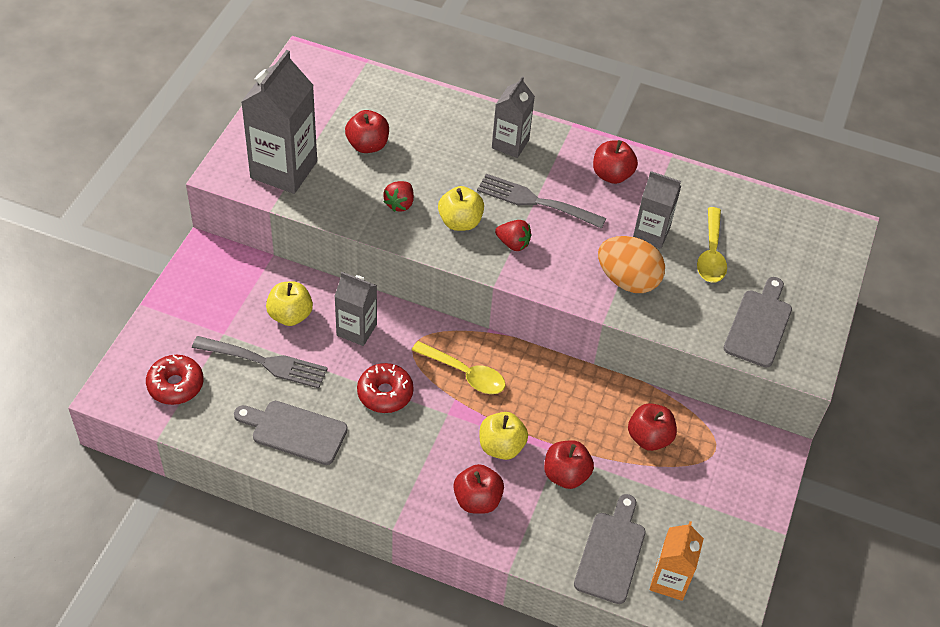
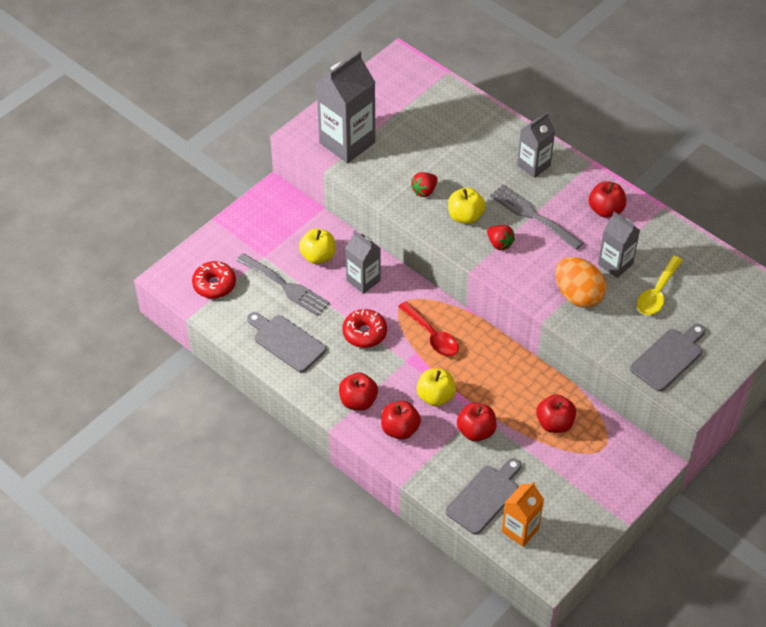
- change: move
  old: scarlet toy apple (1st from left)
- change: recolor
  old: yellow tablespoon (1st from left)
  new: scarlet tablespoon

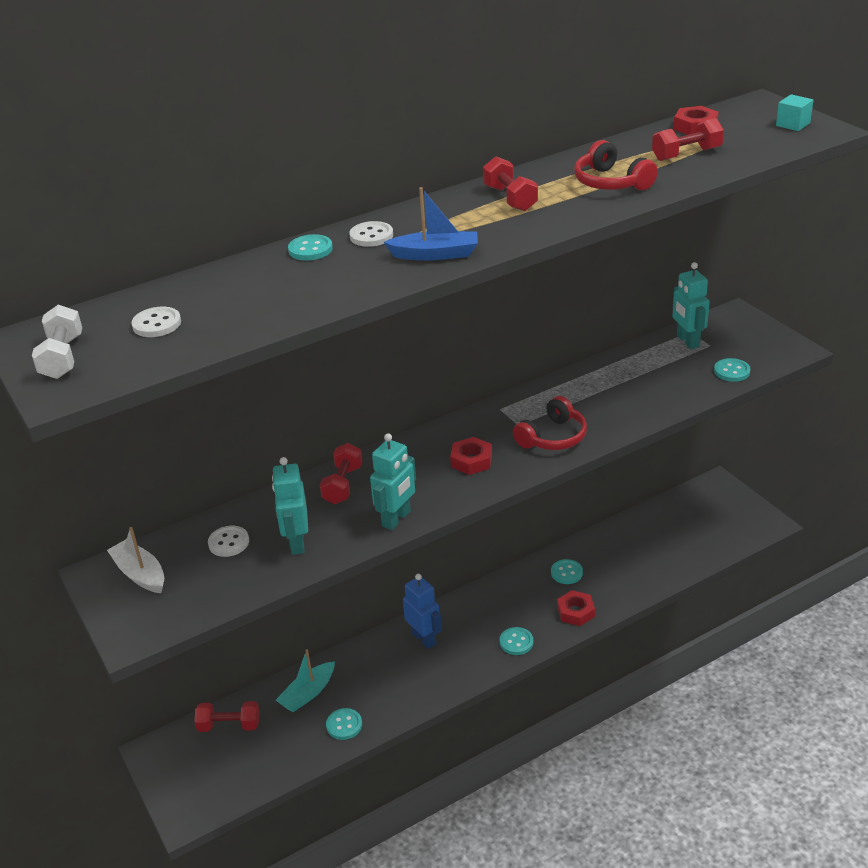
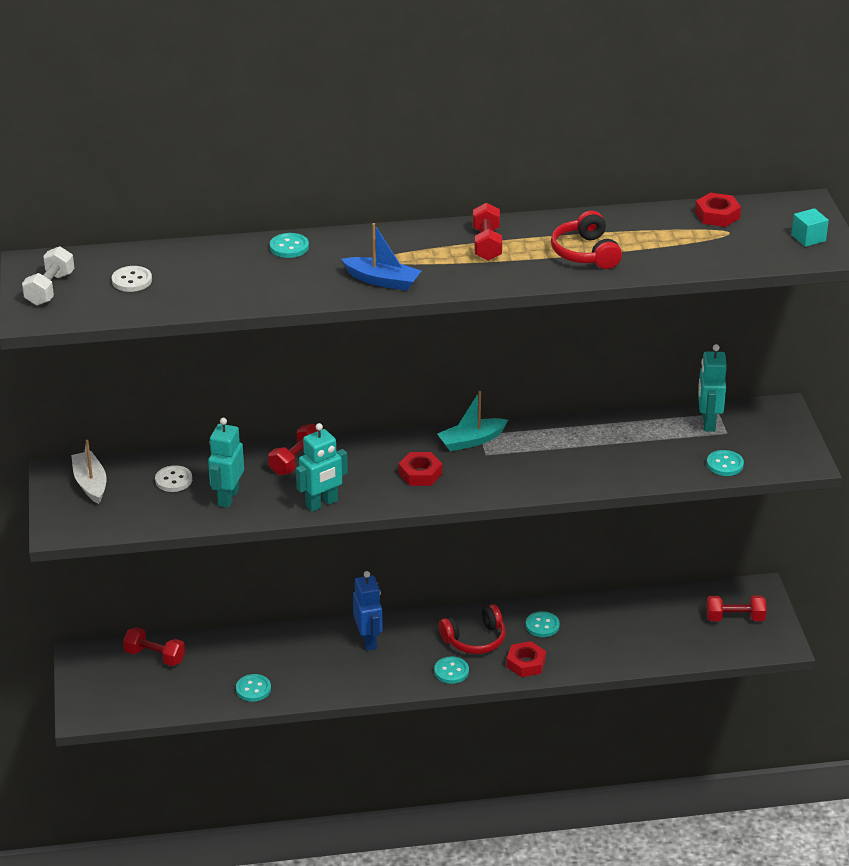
- change: move
  old: scarlet hand weight (4th from left)
- change: delete
  old: white sewing button (3rd from left)
- change: move
  old: scarlet headphones (1st from left)
- change: move
  old: aqua boat

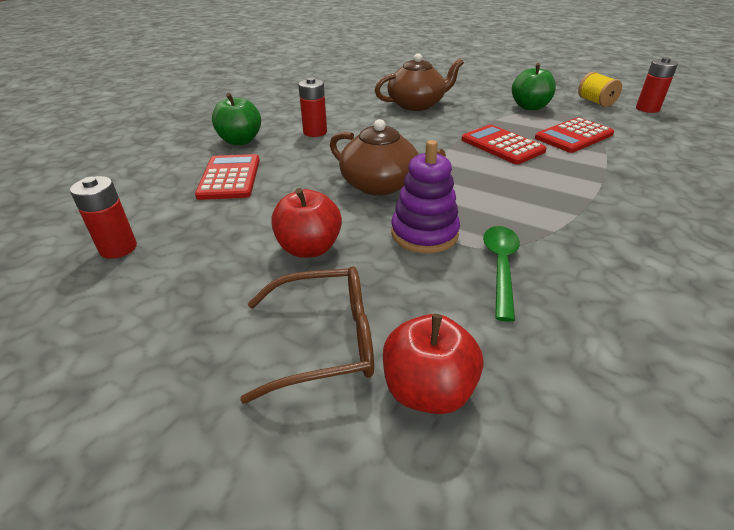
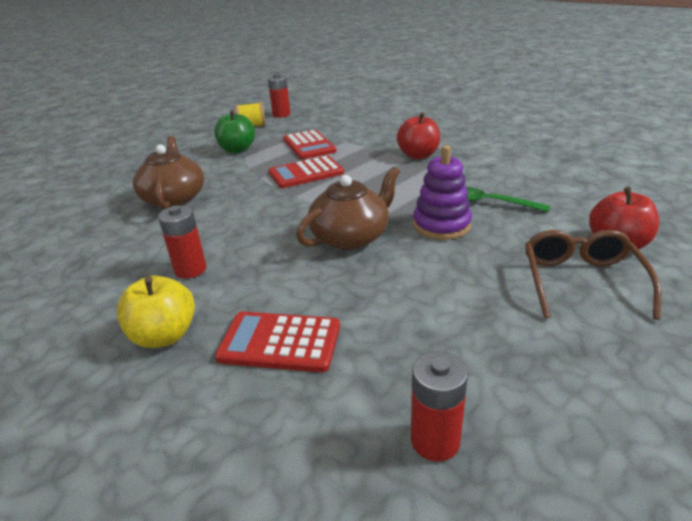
- change: recolor
  old: leaf-green toy apple (1st from left)
  new: yellow toy apple
- change: move
  old: scarlet toy apple (1st from left)

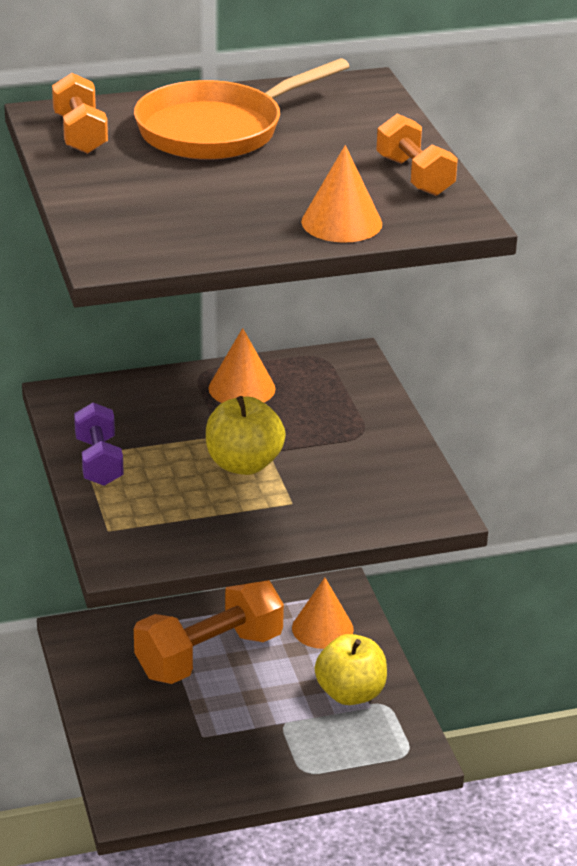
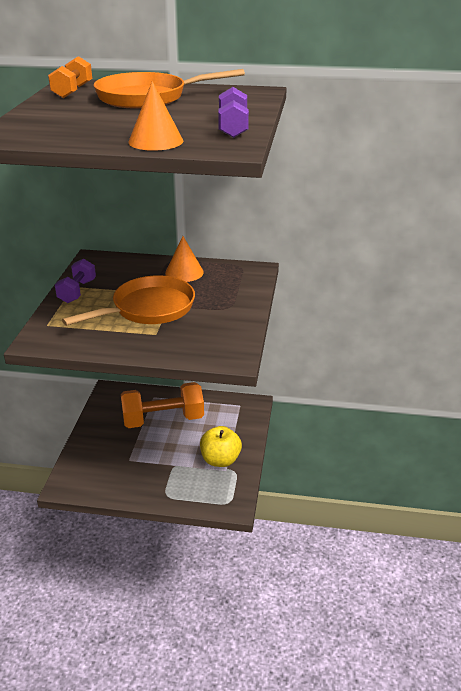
- change: recolor
  old: bright orange hand weight (3rd from left)
  new: purple hand weight (2nd from left)
- change: replace
  old: yellow toy apple (1st from left)
  new: bright orange frying pan (1st from left)
- change: delete
  old: bright orange cone (2nd from left)

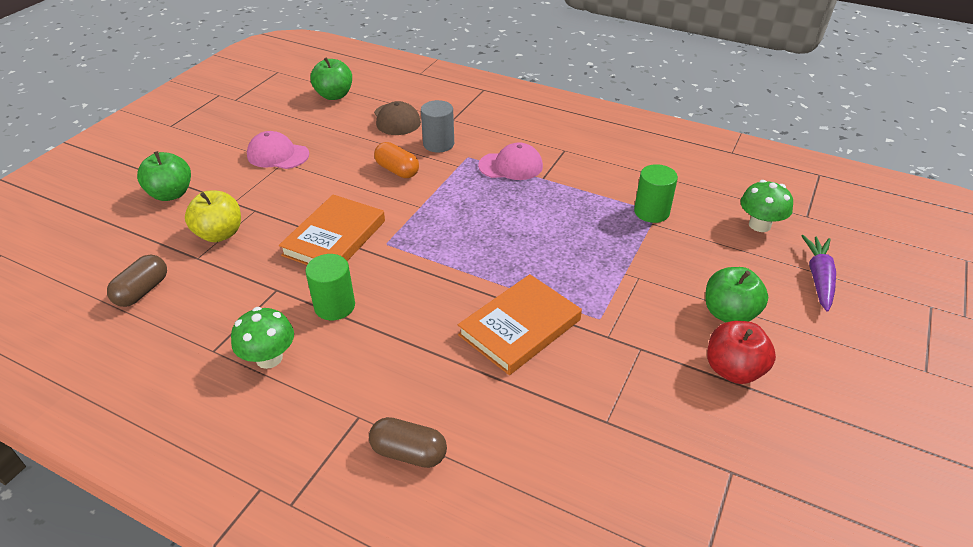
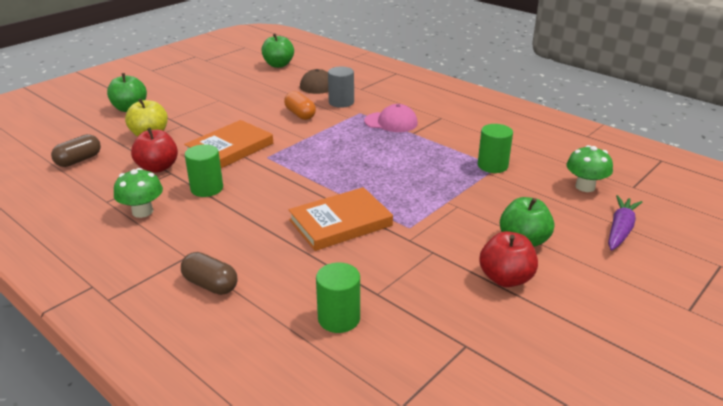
- change: delete
  old: pink baseball cap (1st from left)
- change: insert
  new: scarlet toy apple (1st from left)
- change: insert
  new: leaf-green cylinder (2nd from left)

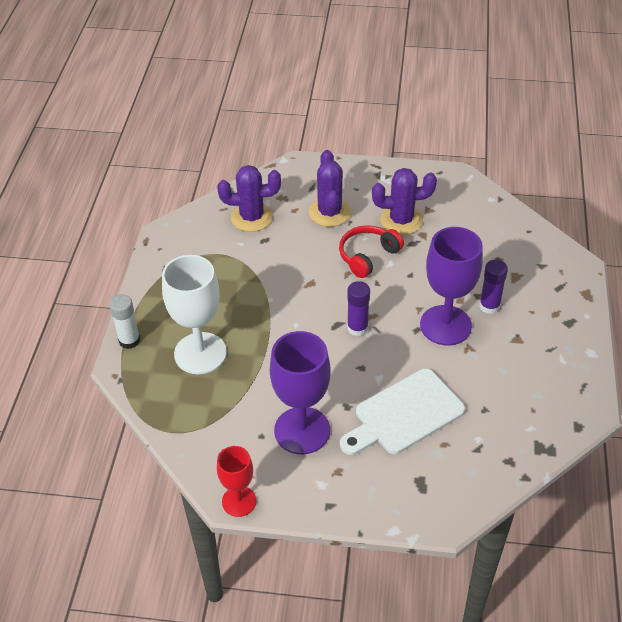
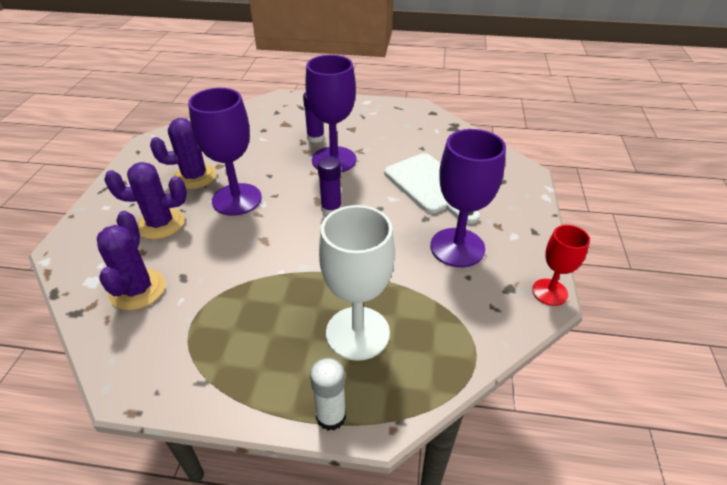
- change: rotate
  old: purple saguaro cactus (3rd from left)
  degrees: 75
- change: replace
  old: scarlet headphones
  new: purple chalice (1st from left)

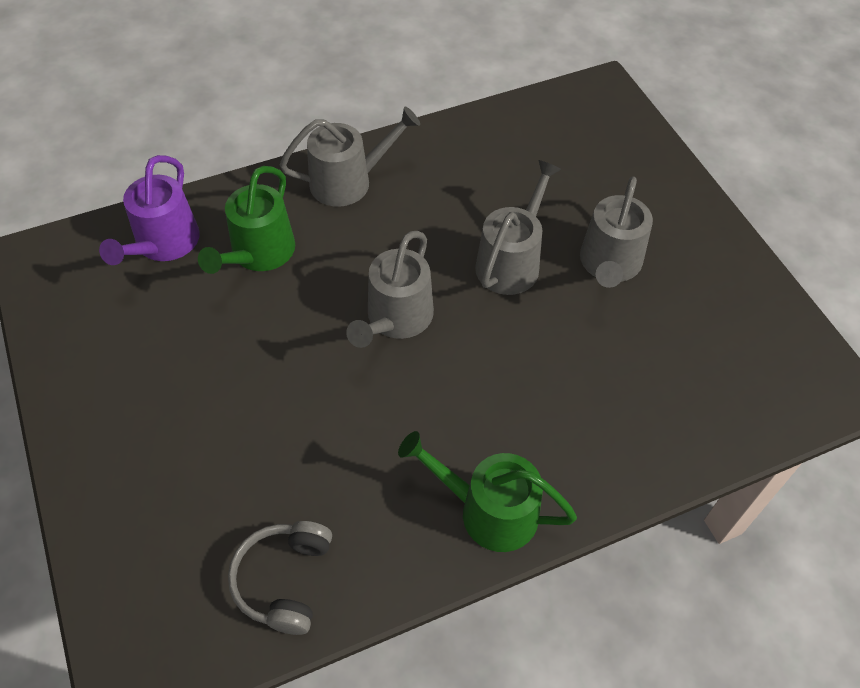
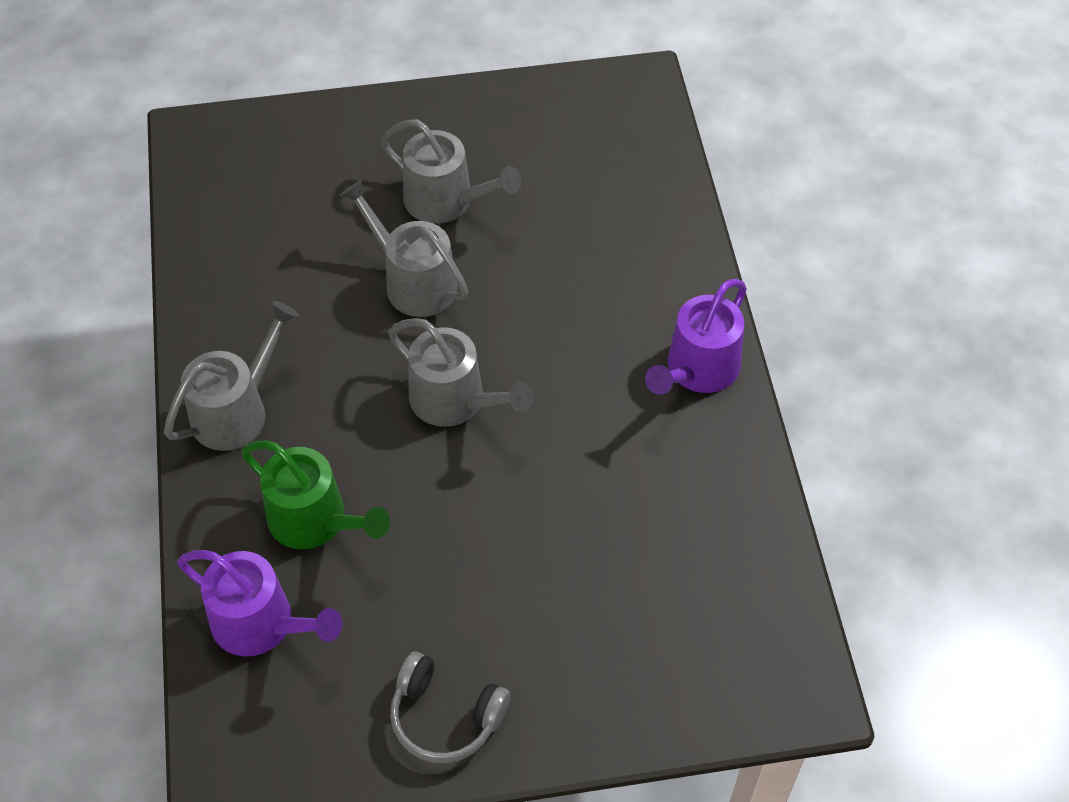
- change: rotate
  old: gray watering pot (1st from left)
  degrees: 45
- change: recolor
  old: leaf-green watering pot (2nd from left)
  new: purple watering pot (2nd from left)
- change: move
  old: gray headphones

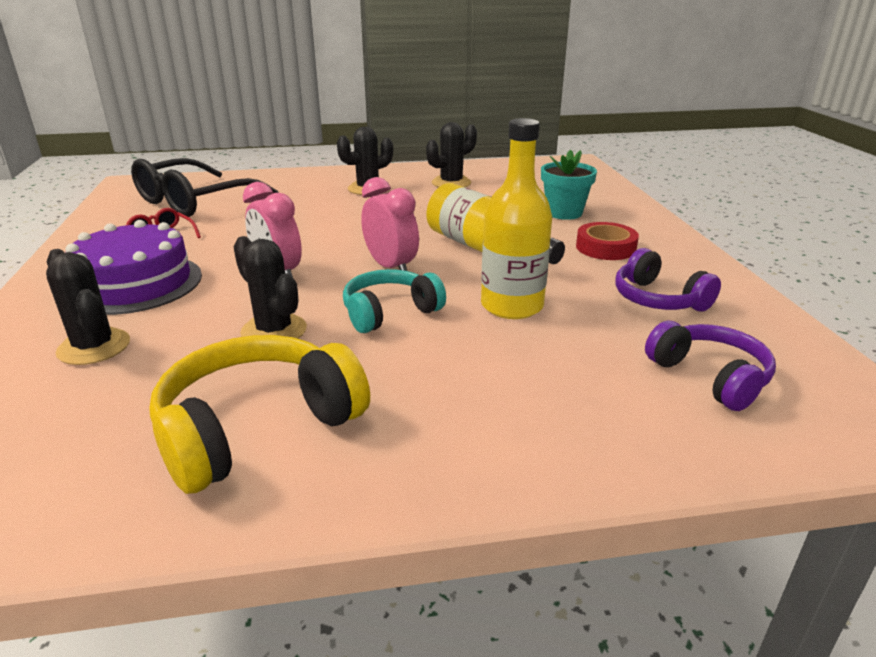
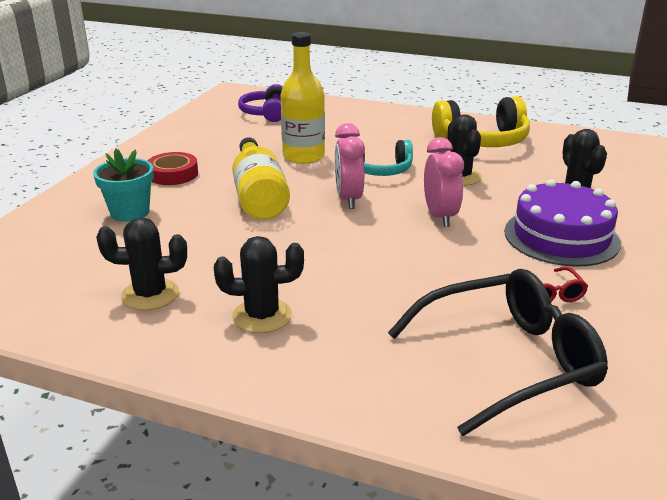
- change: delete
  old: purple headphones (1st from left)

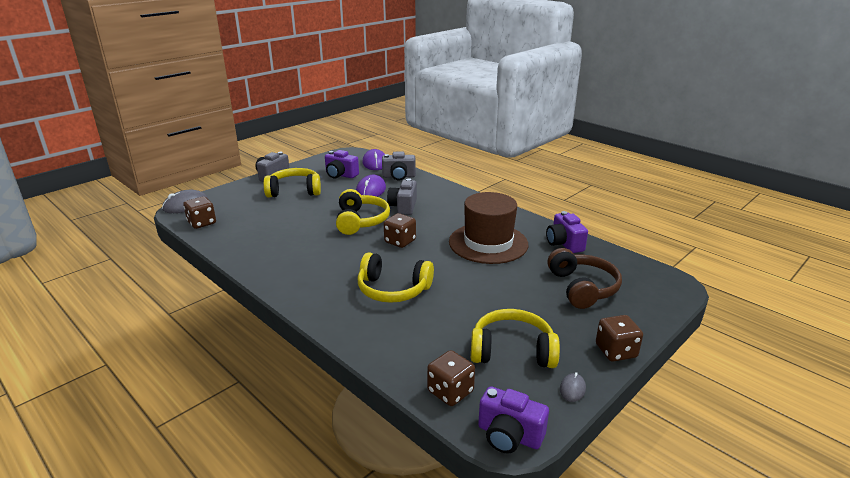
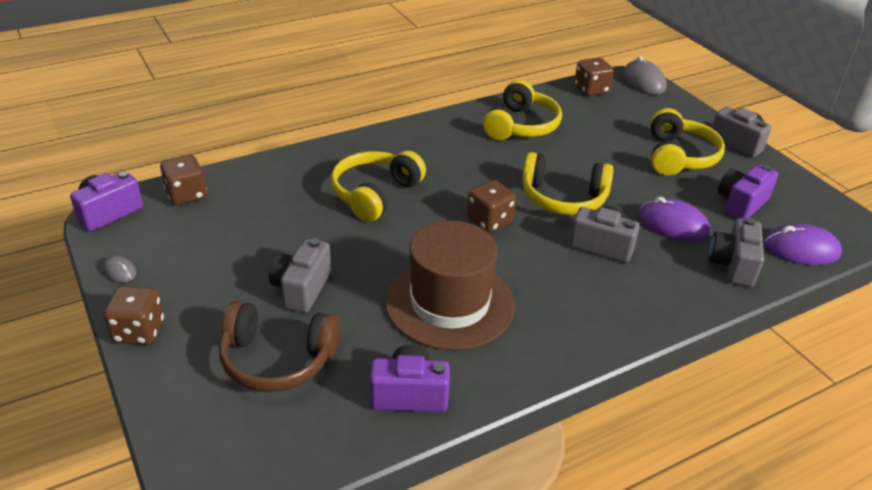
- change: move
  old: yellow headphones (4th from left in the first image)
  new: yellow headphones (2nd from left)
- change: insert
  new: gray camera (1st from left)

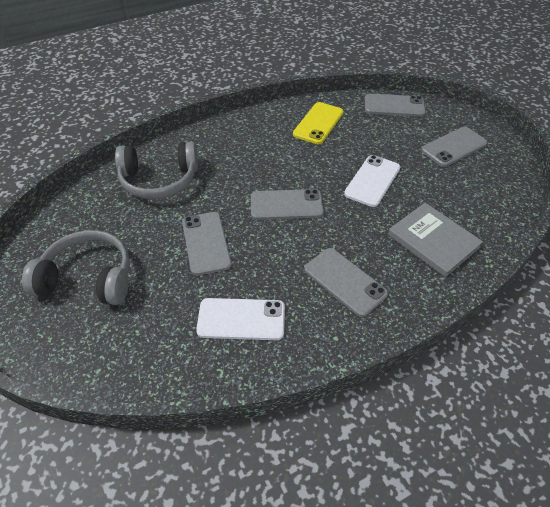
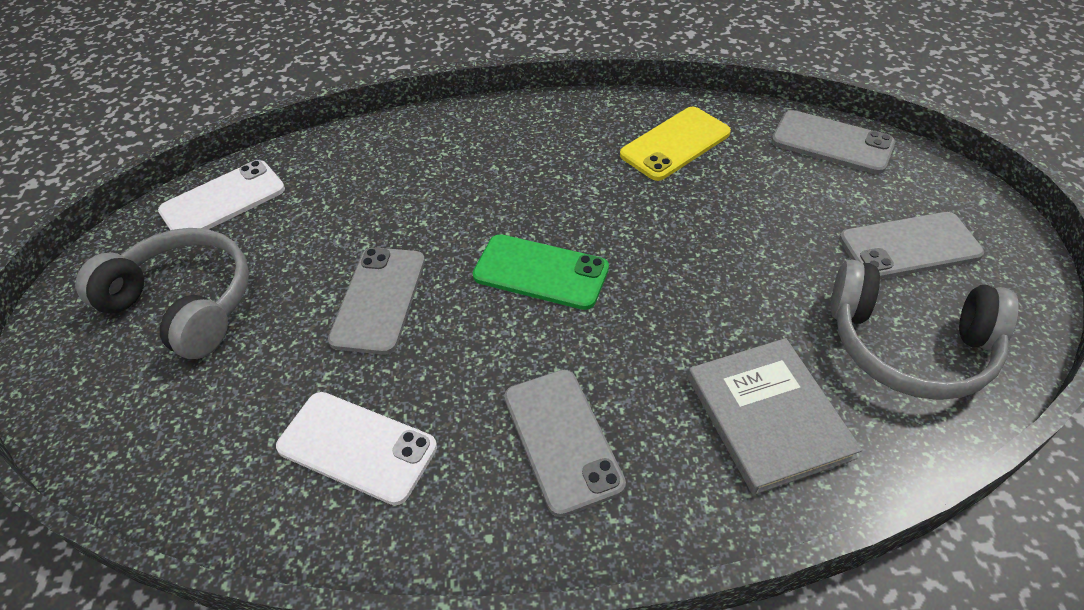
- change: move
  old: gray headphones (2nd from left)
- change: move
  old: white smartphone (2nd from left in the first image)
  new: white smartphone (1st from left)
- change: recolor
  old: gray smartphone (2nd from left)
  new: leaf-green smartphone

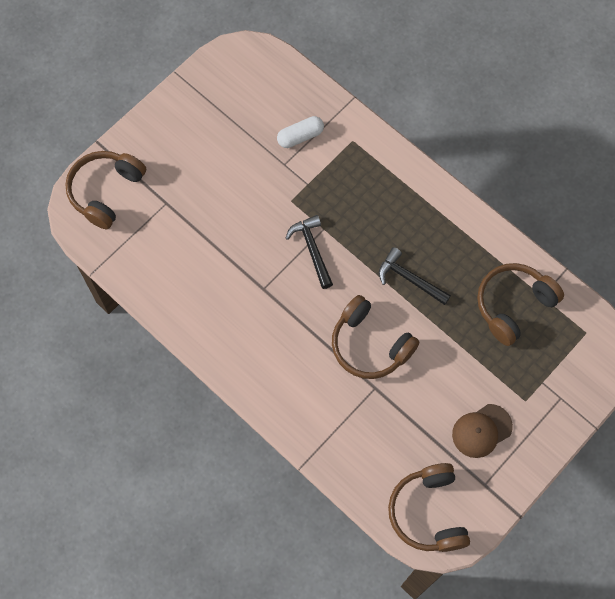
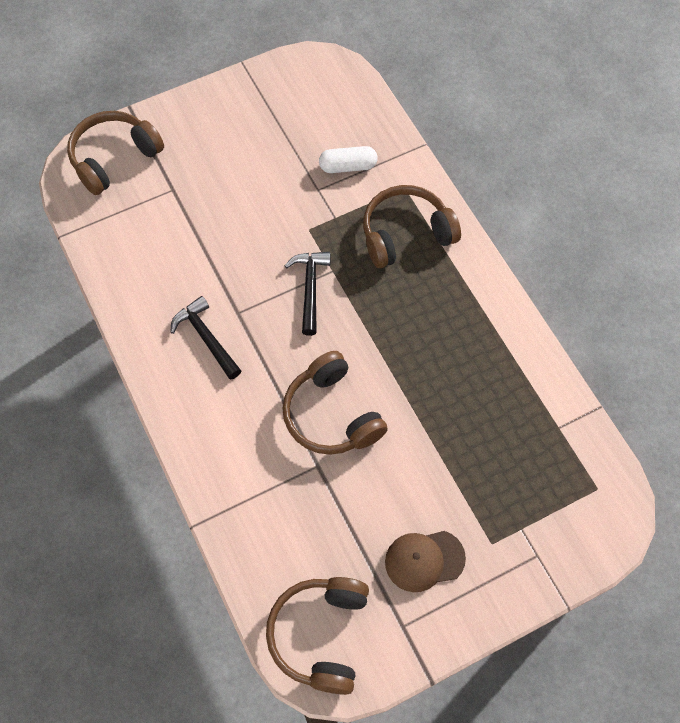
- change: move
  old: black carpenter's hammer (2nd from left in the first image)
  new: black carpenter's hammer (1st from left)
- change: move
  old: brown headphones (4th from left)

